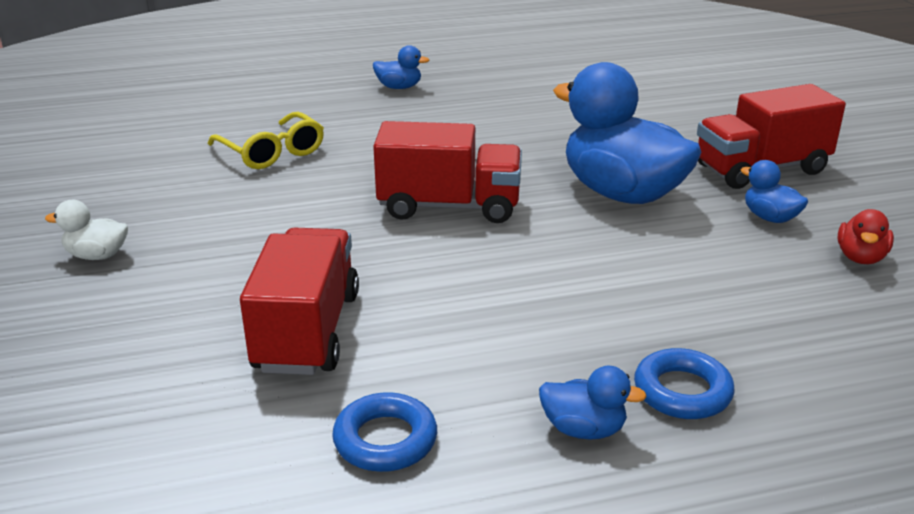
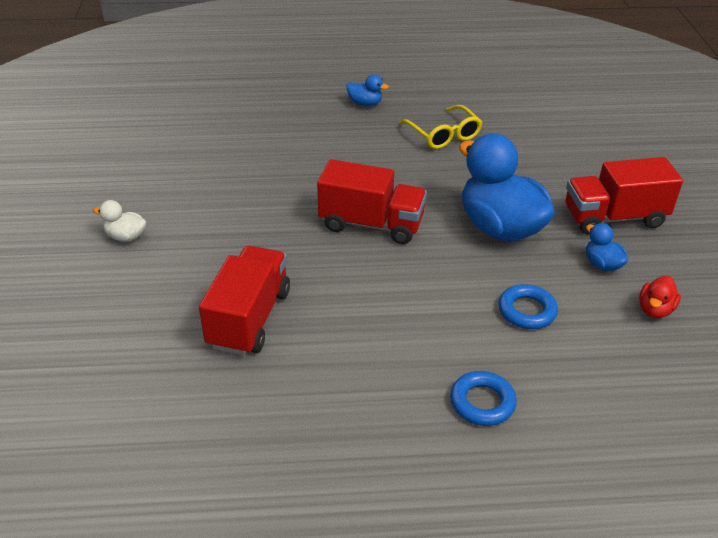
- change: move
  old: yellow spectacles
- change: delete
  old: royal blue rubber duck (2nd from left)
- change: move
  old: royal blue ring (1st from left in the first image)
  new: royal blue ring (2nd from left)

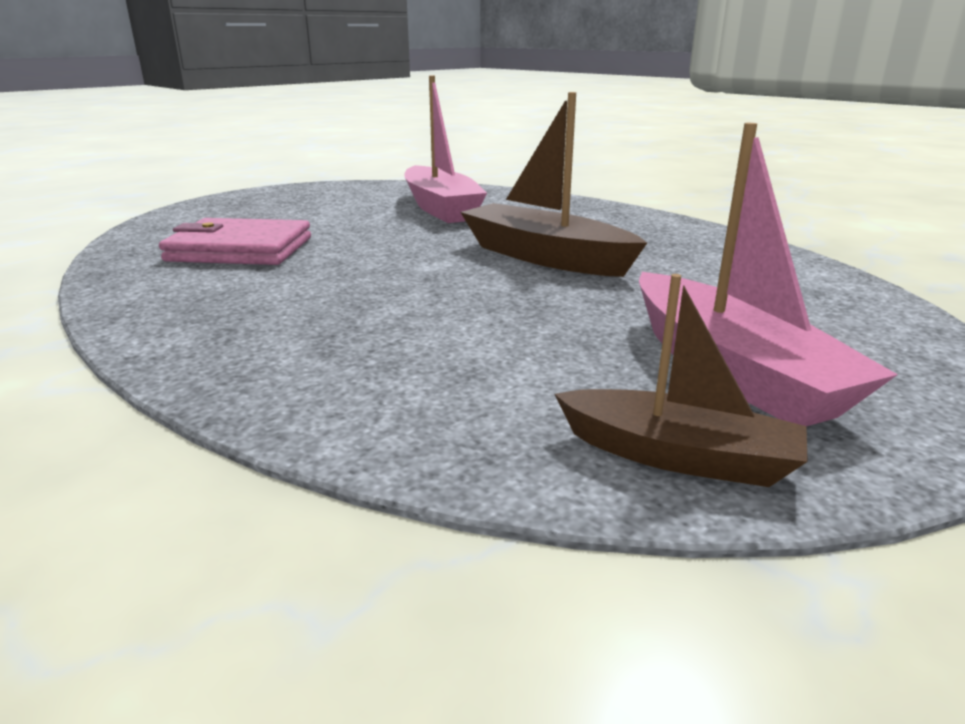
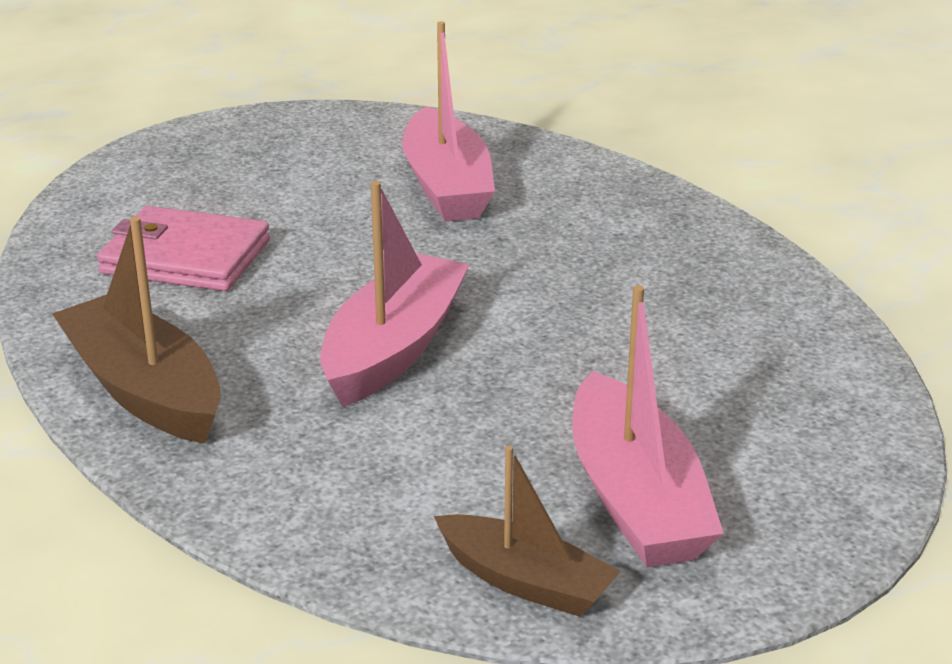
- change: move
  old: brown boat (1st from left)
- change: insert
  new: pink boat (1st from left)

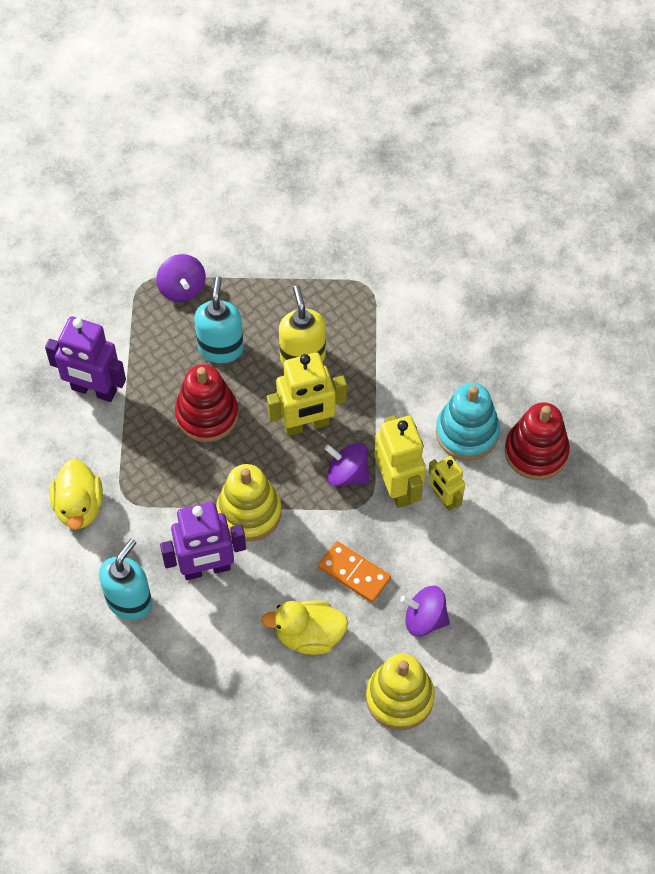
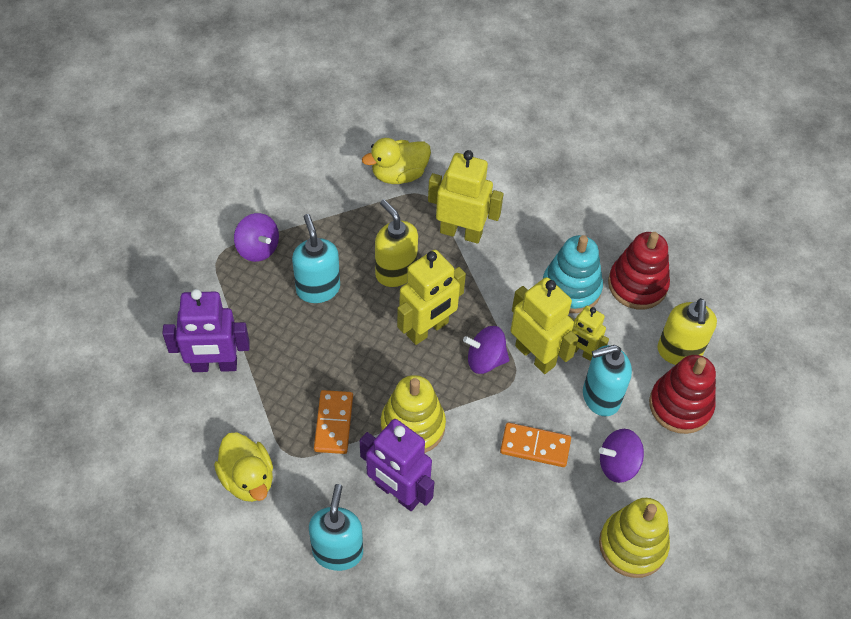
- change: move
  old: scarlet stacking toy (1st from left in the first image)
  new: scarlet stacking toy (2nd from left)
- change: rotate
  old: purple robot figure (2nd from left)
  degrees: 75
- change: move
  old: yellow rubber duck (2nd from left)
- change: insert
  new: yellow robot figure (2nd from left)
- change: insert
  new: yellow pump bottle (2nd from left)
- change: insert
  new: aqua pump bottle (3rd from left)
- change: insert
  new: bright orange domino (1st from left)

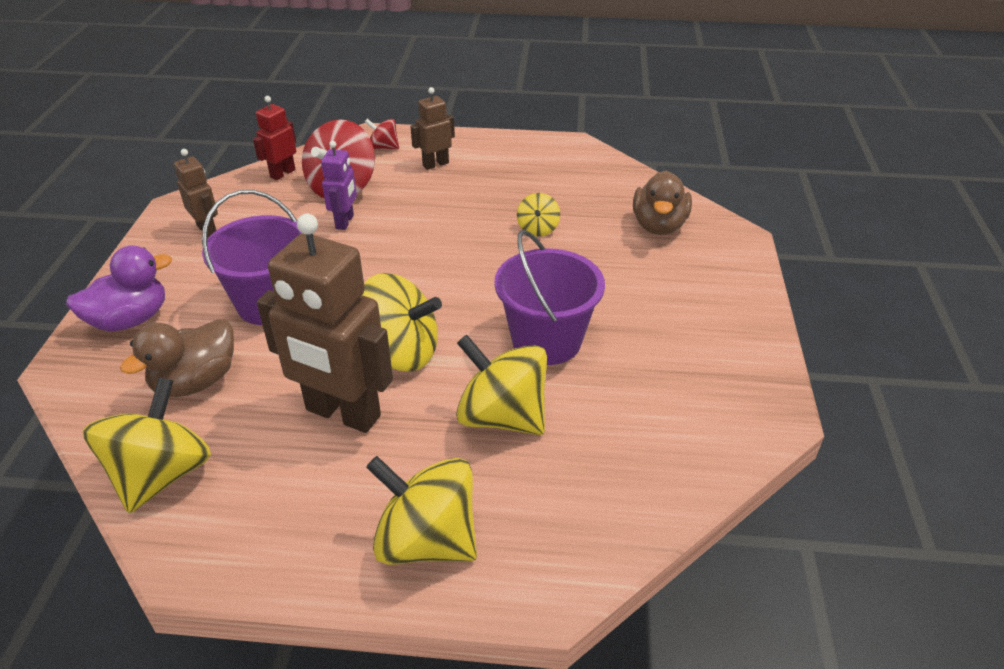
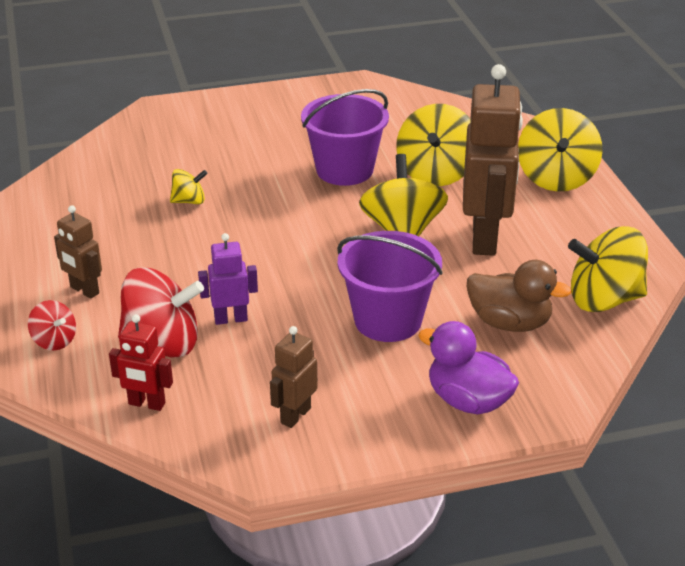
- change: rotate
  old: scarlet toy top (2nd from left in the first image)
  degrees: -45
- change: delete
  old: brown rubber duck (2nd from left)

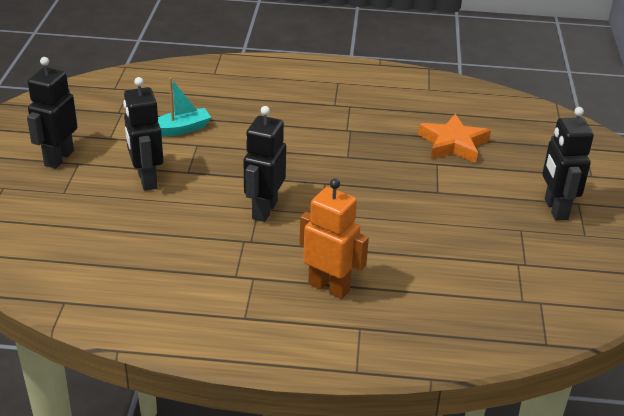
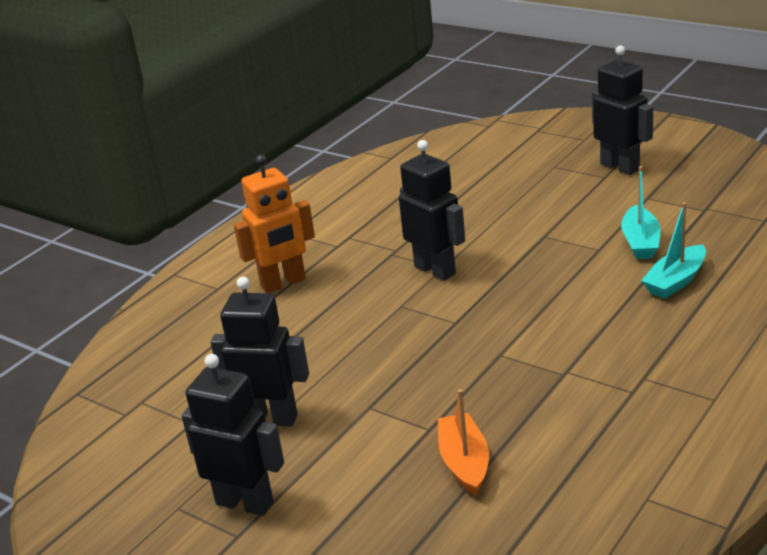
- change: move
  old: black robot figure (2nd from left)
- change: replace
  old: bright orange star
  new: bright orange boat
- change: insert
  new: aqua boat (2nd from left)

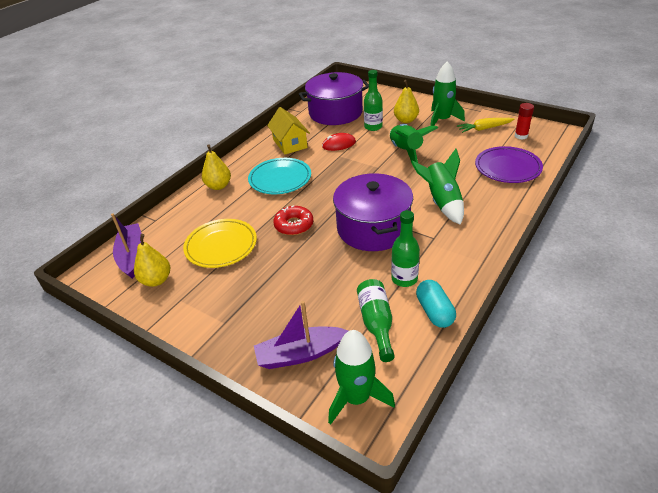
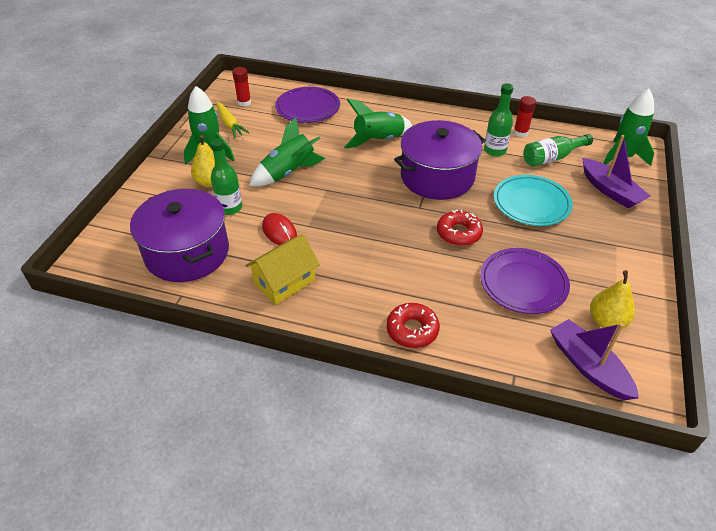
- change: replace
  old: yellow pear (2nd from left)
  new: scarlet donut (1st from left)
- change: move
  old: aqua plate
- change: rotate
  old: purple boat (1st from left)
  degrees: 90
- change: recolor
  old: yellow plate
  new: purple plate (2nd from left)
- change: replace
  old: aqua capsule
  new: scarlet stick of glue (2nd from left)

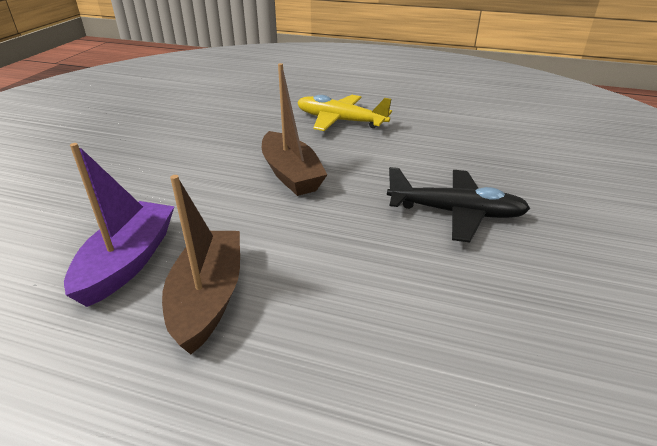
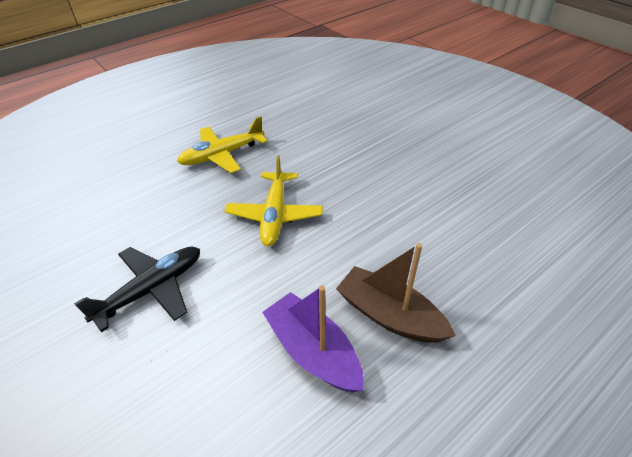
- change: replace
  old: brown boat (2nd from left)
  new: yellow plane (2nd from left)
- change: move
  old: black plane

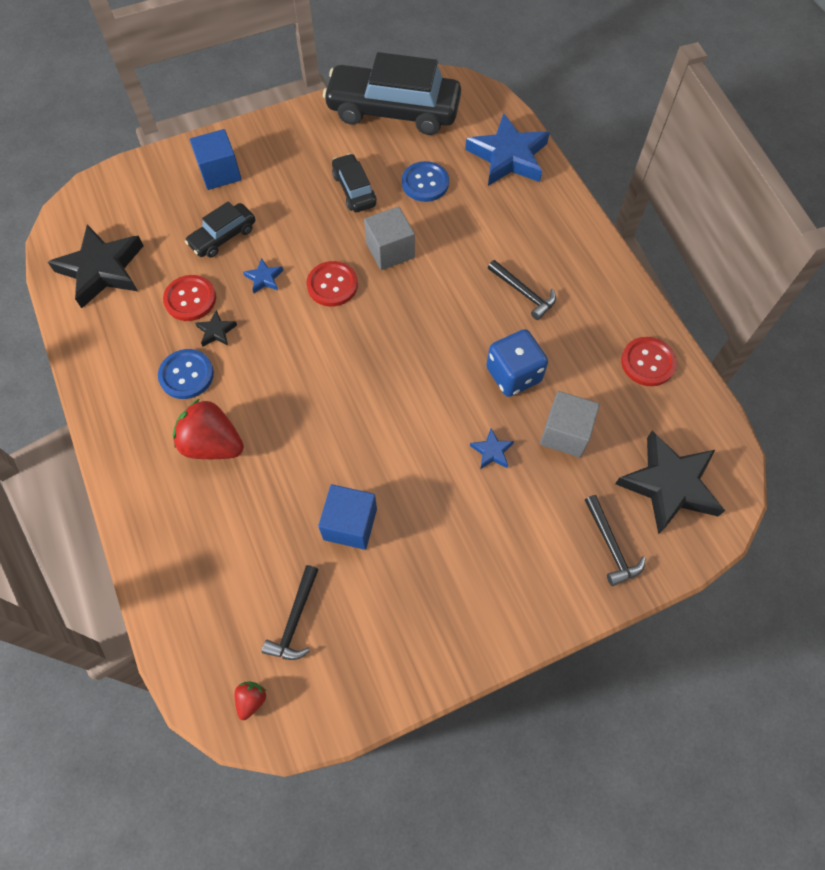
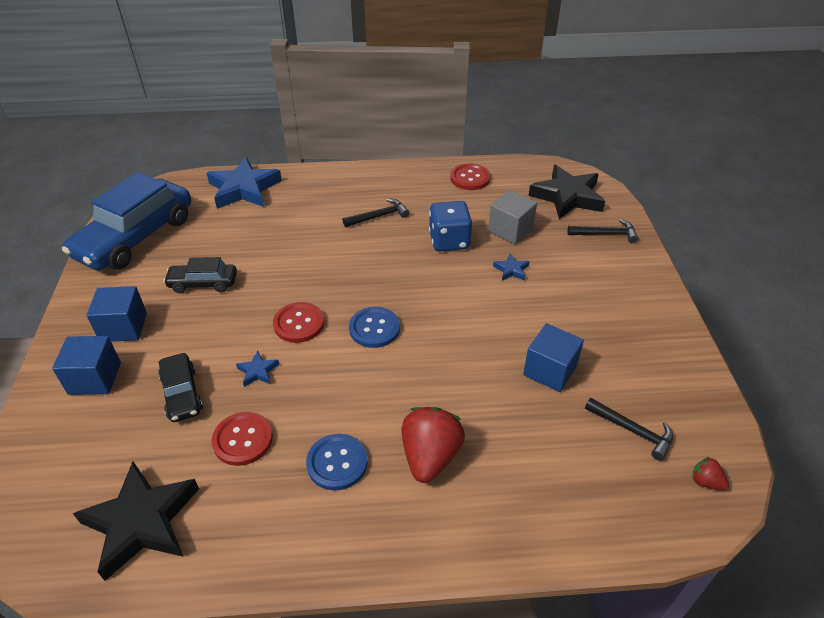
- change: recolor
  old: black toy car (3rd from left)
  new: royal blue toy car
- change: move
  old: royal blue sewing button (2nd from left)
- change: delete
  old: gray cube (1st from left)
- change: delete
  old: black star (2nd from left)
- change: rotate
  old: scarlet strawberry (1st from left)
  degrees: 150
- change: insert
  new: royal blue cube (2nd from left)

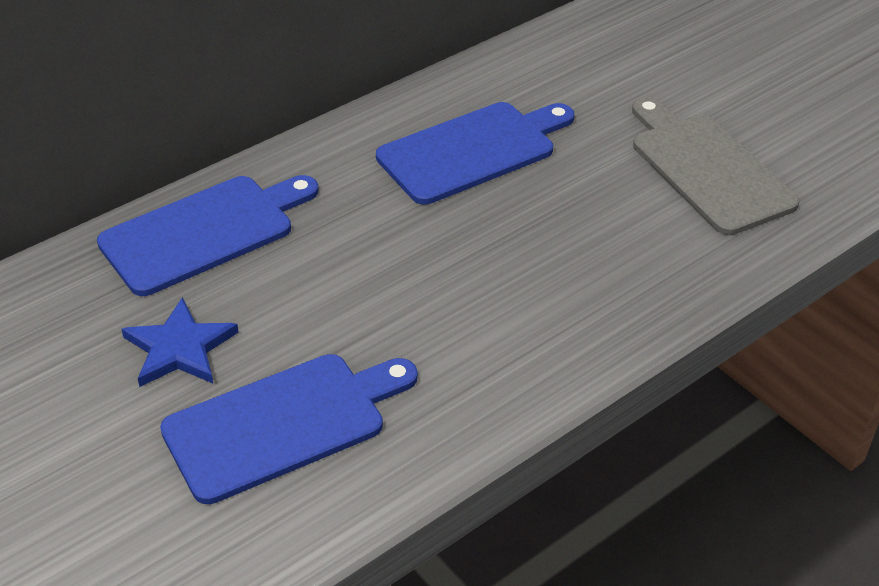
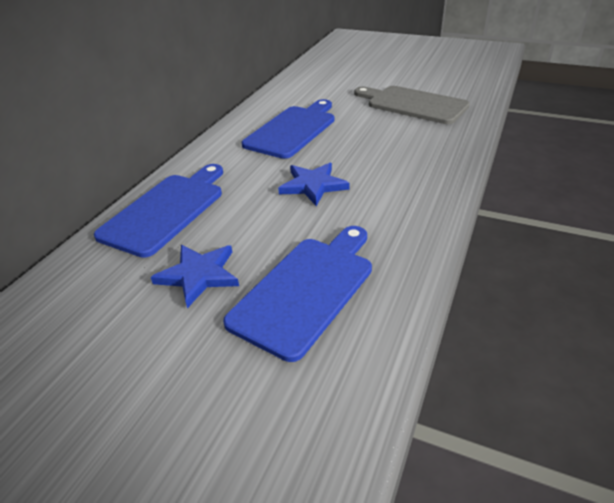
- change: insert
  new: royal blue star (2nd from left)

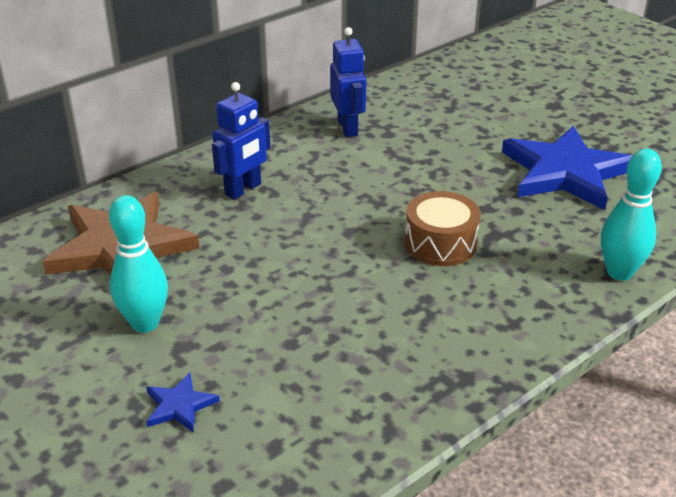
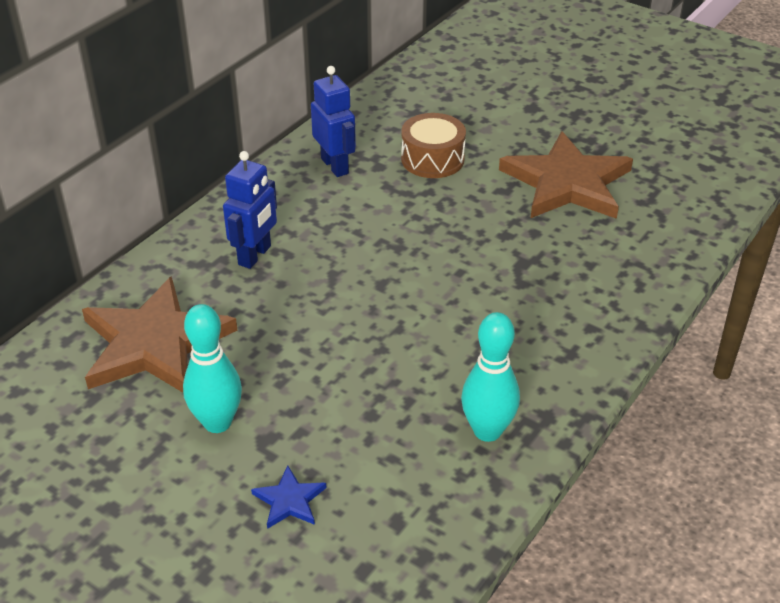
- change: recolor
  old: royal blue star (2nd from left)
  new: brown star (2nd from left)
- change: move
  old: aqua skittle (2nd from left)
- change: move
  old: brown toy drum

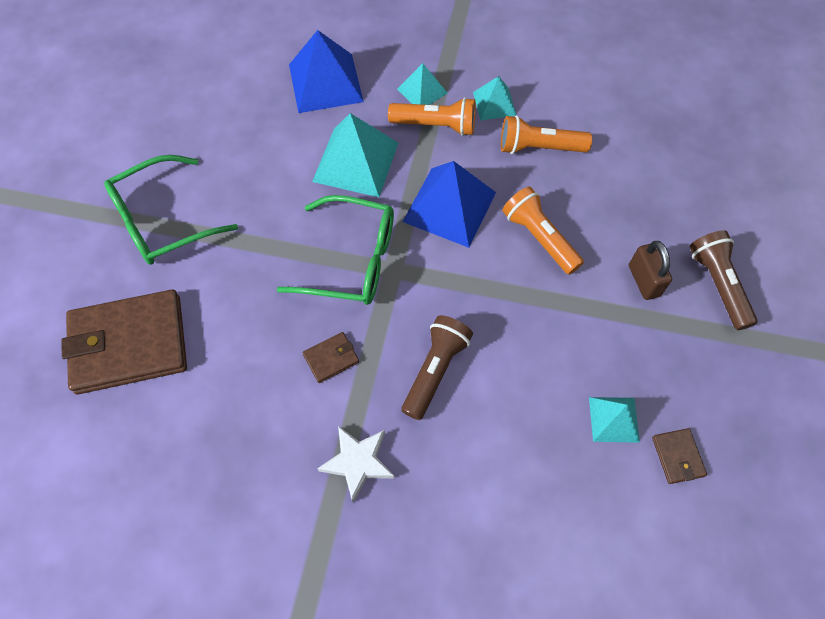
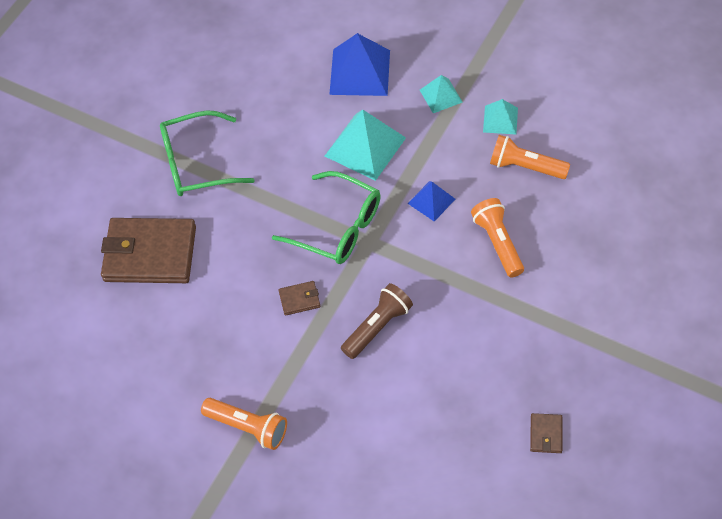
- change: move
  old: bright orange pocket torch (1st from left)
- change: resize
  old: royal blue pyramid shape (2nd from left)
  factor: 0.56
- change: delete
  old: brown pocket torch (2nd from left)
- change: delete
  old: brown small lock
- change: delete
  old: aqua pyramid shape (4th from left)
- change: delete
  old: white star

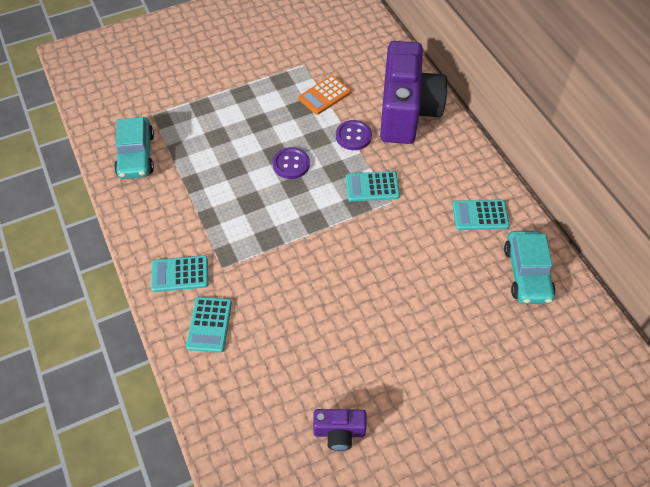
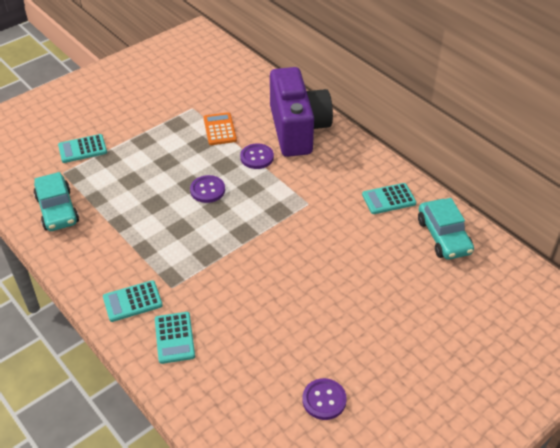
- change: rotate
  old: bright orange adding machine
  degrees: 135
- change: move
  old: aqua adding machine (3rd from left in the first image)
  new: aqua adding machine (1st from left)
- change: replace
  old: purple camera (1st from left)
  new: purple sewing button (3rd from left)

